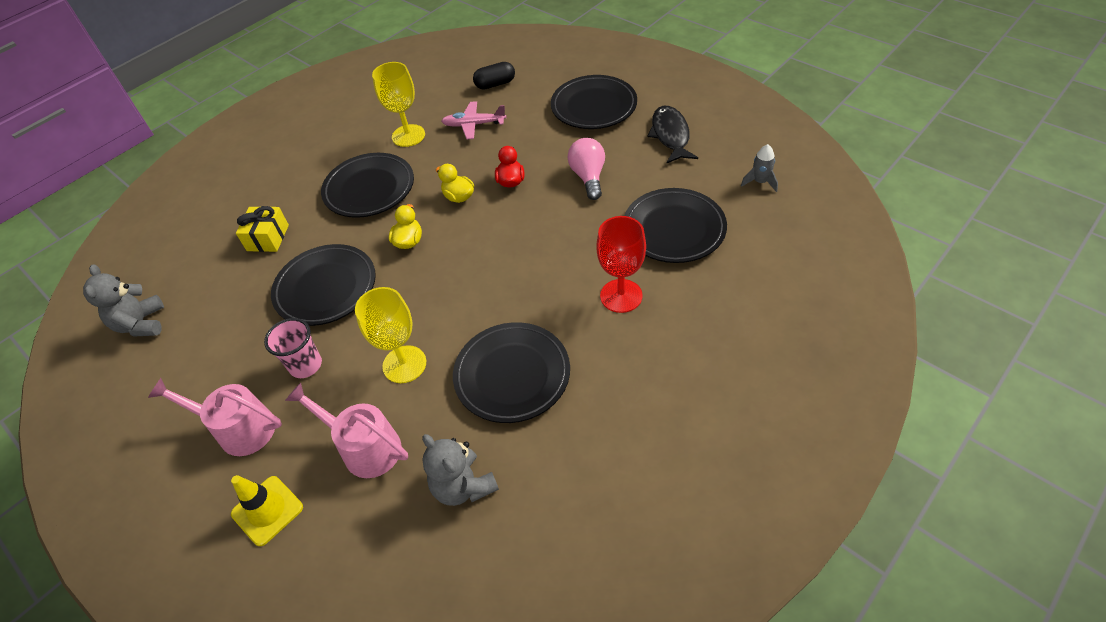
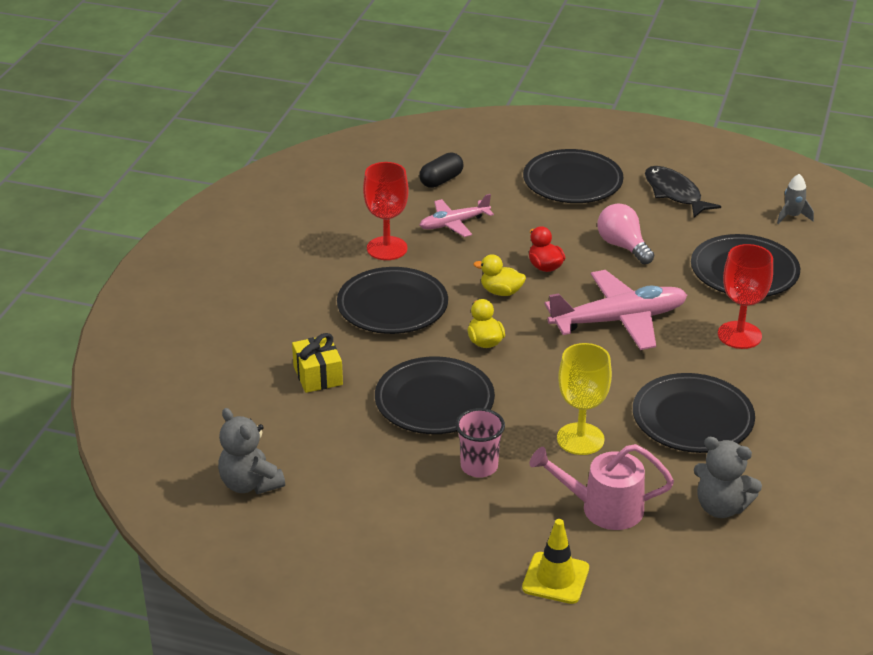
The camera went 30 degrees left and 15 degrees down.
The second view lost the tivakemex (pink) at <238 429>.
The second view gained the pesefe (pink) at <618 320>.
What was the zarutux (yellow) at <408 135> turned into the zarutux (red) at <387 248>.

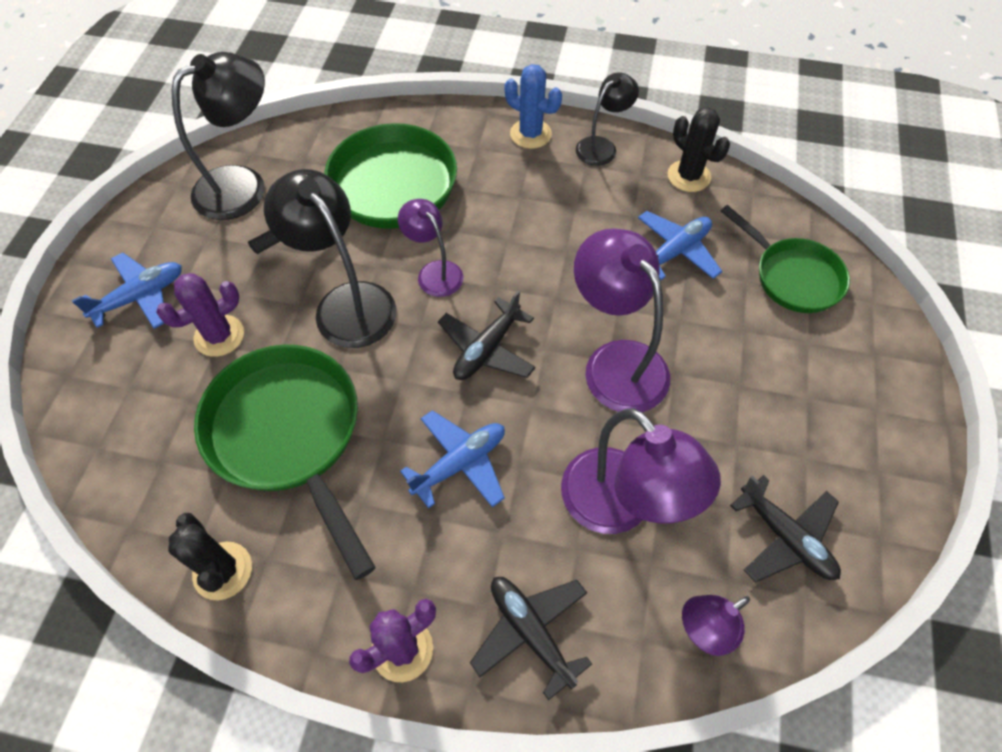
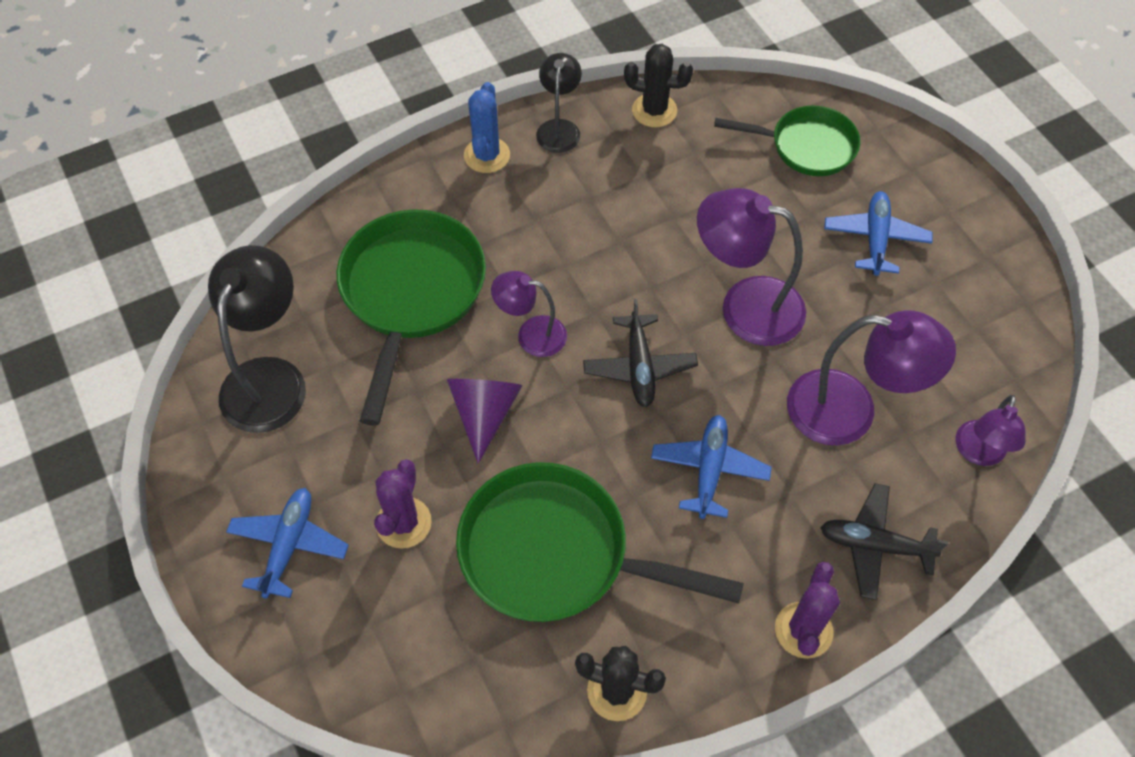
The camera went 40 degrees left and 0 degrees up.
The second view lost the pesefe (black) at <785 537>.
The pesefe (blue) ended up elsewhere, having gone from <675 251> to <875 238>.
Where the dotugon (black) stood at <346 302>, the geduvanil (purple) came to stand at <484 413>.
The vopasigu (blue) at <530 134> ended up facing another way, 75 degrees counterclockwise from before.

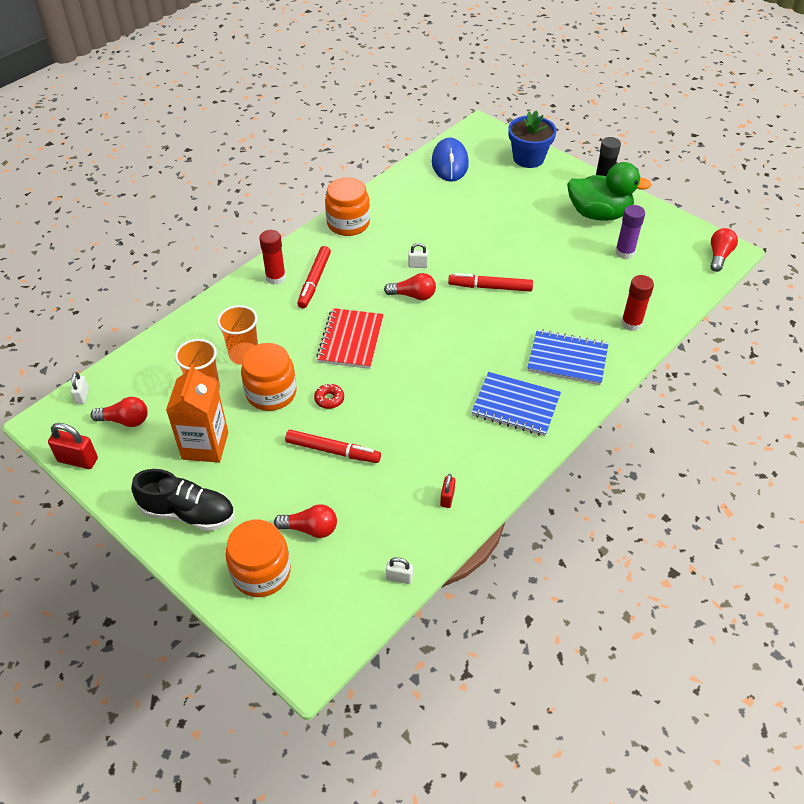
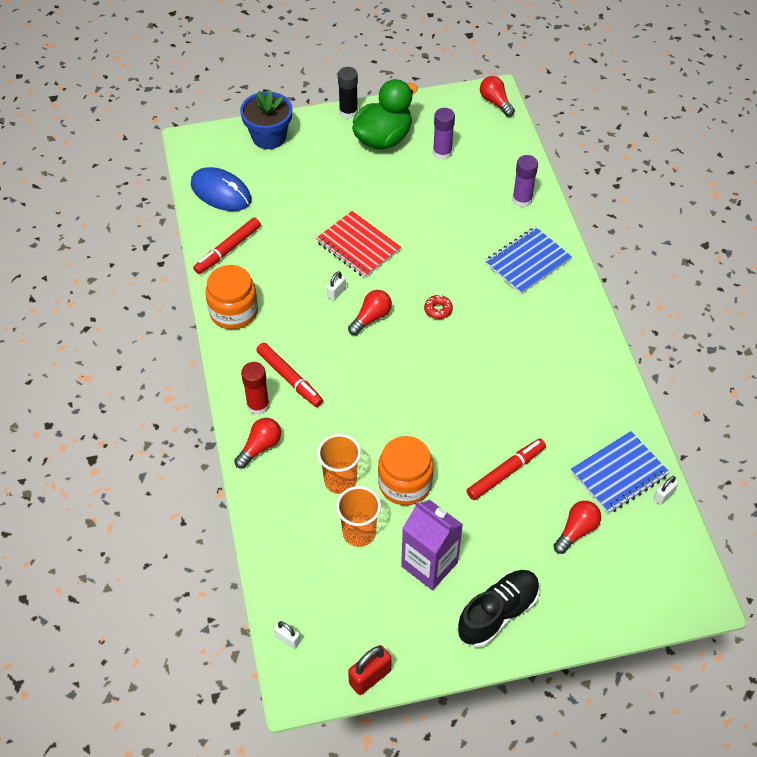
The camera went 55 degrees left and 5 degrees up.
The second view lost the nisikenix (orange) at <261 572>.
The second view lost the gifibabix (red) at <447 498>.
The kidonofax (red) ended up elsewhere, having gone from <125 420> to <260 447>.
The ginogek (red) ended up elsewhere, having gone from <329 399> to <438 310>.
The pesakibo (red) ended up elsewhere, having gone from <351 340> to <358 246>.
The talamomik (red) ended up elsewhere, having gone from <490 287> to <228 250>.
The pesakibo (blue) ended up elsewhere, having gone from <515 406> to <619 474>.
What was the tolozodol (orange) at <205 445> turned into the tolozodol (purple) at <429 564>.
What was the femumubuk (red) at <631 323> turned into the femumubuk (purple) at <522 200>.

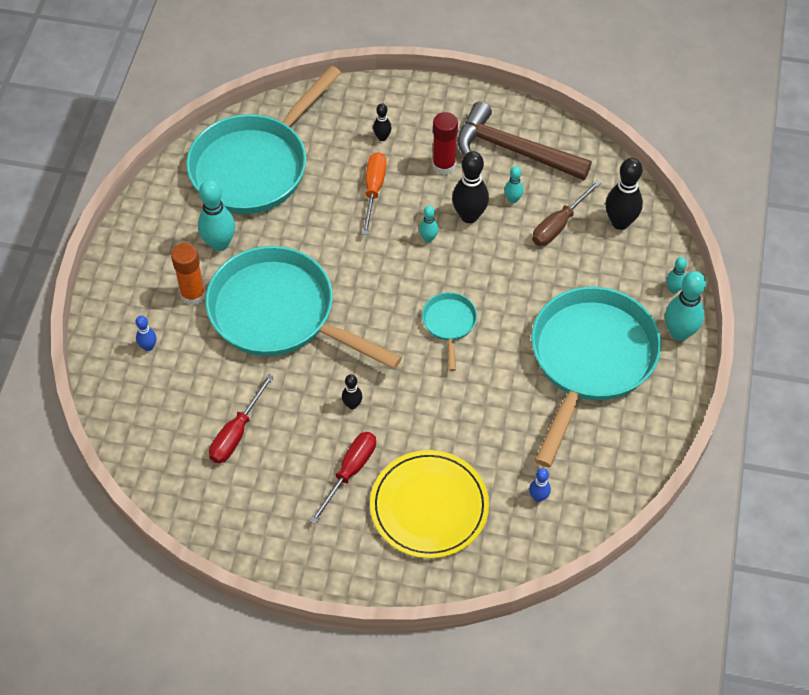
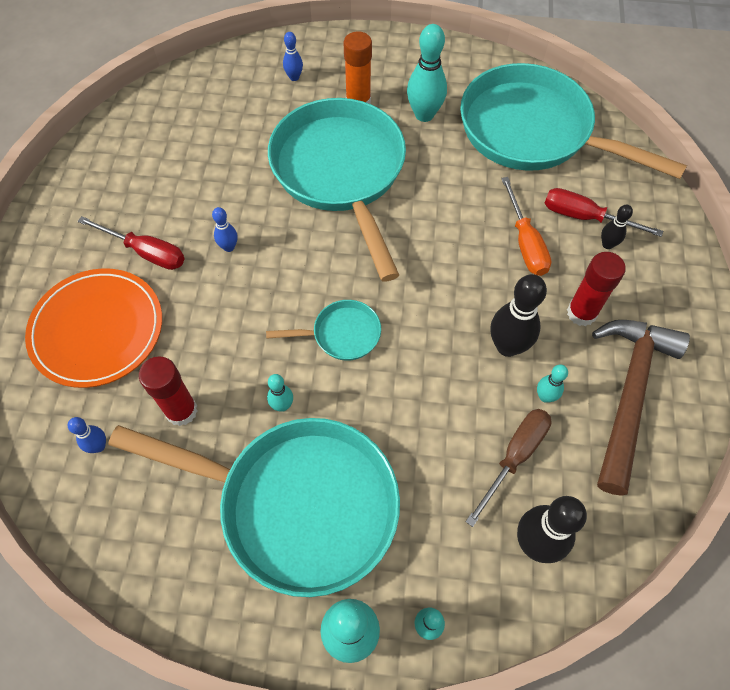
The camera went 85 degrees right and 5 degrees up.
The second view gained the femumubuk (red) at <181 411>.
The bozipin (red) ended up elsewhere, having gone from <236 433> to <585 217>.
The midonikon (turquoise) ended up elsewhere, having gone from <428 238> to <282 405>.
What was the midonikon (black) at <352 405> turned into the midonikon (blue) at <229 247>.
What was the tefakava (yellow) at <429 506> turned into the tefakava (orange) at <97 330>.
The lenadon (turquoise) at <280 314> ended up facing another way, 45 degrees counterclockwise from before.
The bozipin (orange) at <374 190> ended up facing another way, 75 degrees clockwise from before.
The bozipin (brown) at <558 225> ended up facing another way, 90 degrees clockwise from before.

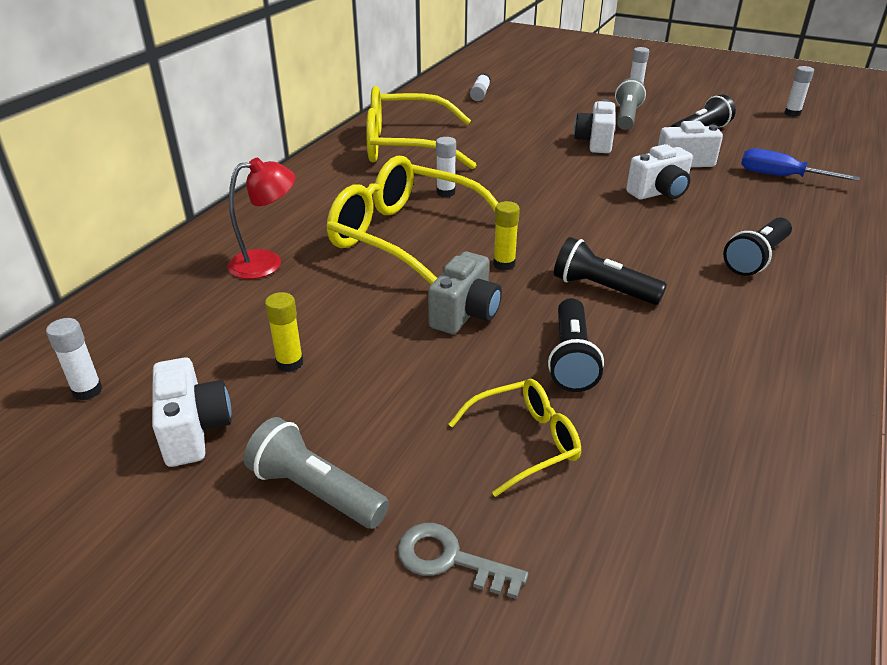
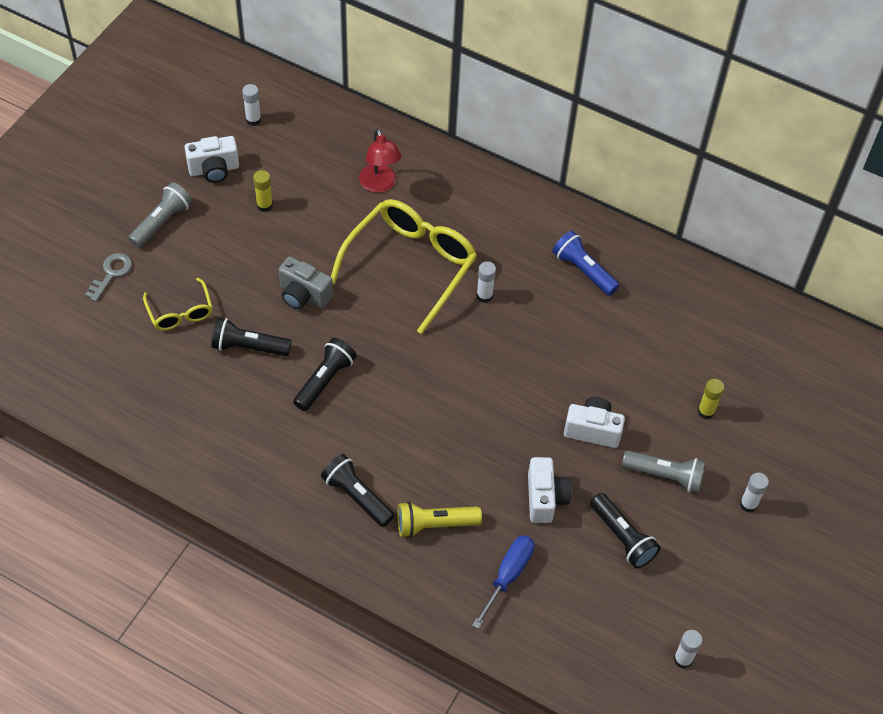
The camera went 90 degrees right and 20 degrees up.
The second view lost the femumubuk (white) at <480 94>.
The second view lost the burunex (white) at <659 193>.
The second view gained the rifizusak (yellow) at <434 525>.
The femumubuk (yellow) ended up elsewhere, having gone from <504 264> to <706 412>.
Where the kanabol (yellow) stood at <405 146>, the rifizusak (blue) came to stand at <583 270>.

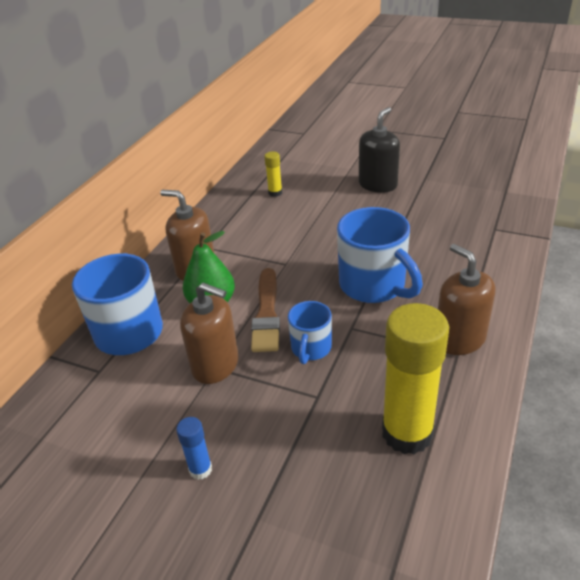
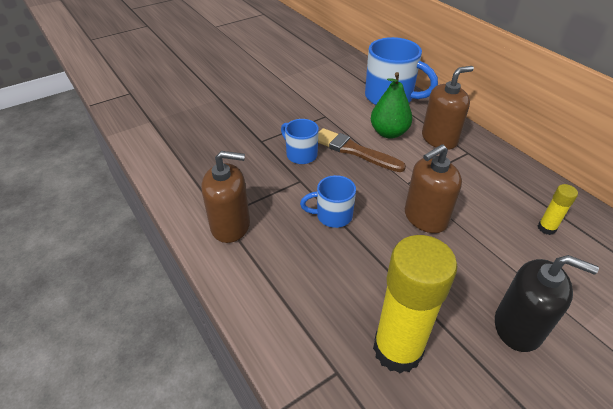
The camera went 120 degrees right and 5 degrees up.
The second view lost the femumubuk (blue) at <200 469>.
The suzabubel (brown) ended up elsewhere, having gone from <215 365> to <425 217>.
The femumubuk (yellow) ended up elsewhere, having gone from <407 433> to <397 349>.
The suzabubel (black) at <378 184> ended up facing another way, 45 degrees counterclockwise from before.
The size of the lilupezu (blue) at <374 286> changed by a factor of 0.56.

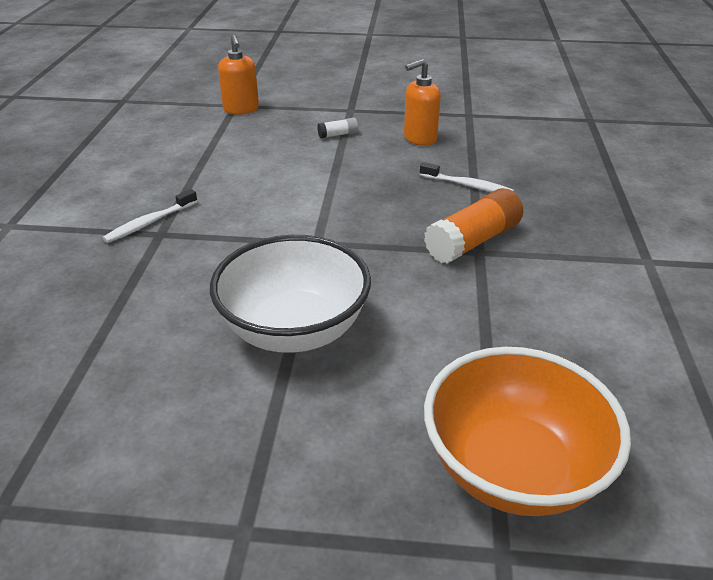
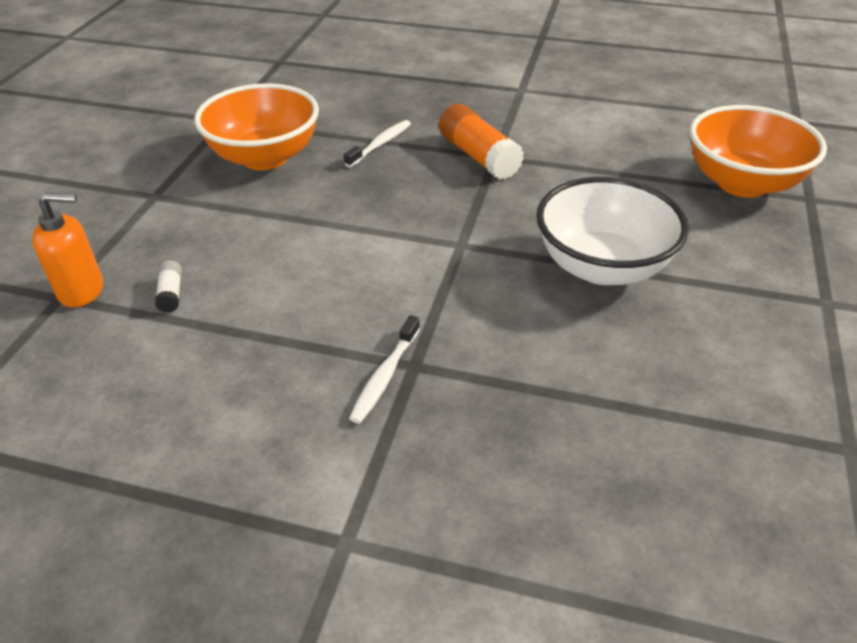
The camera went 80 degrees left and 5 degrees up.
The femumubuk (white) ended up elsewhere, having gone from <338 135> to <171 294>.
Where the suzabubel (orange) stood at <419 138>, the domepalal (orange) came to stand at <265 157>.
The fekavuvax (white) at <149 223> ended up facing another way, 60 degrees clockwise from before.

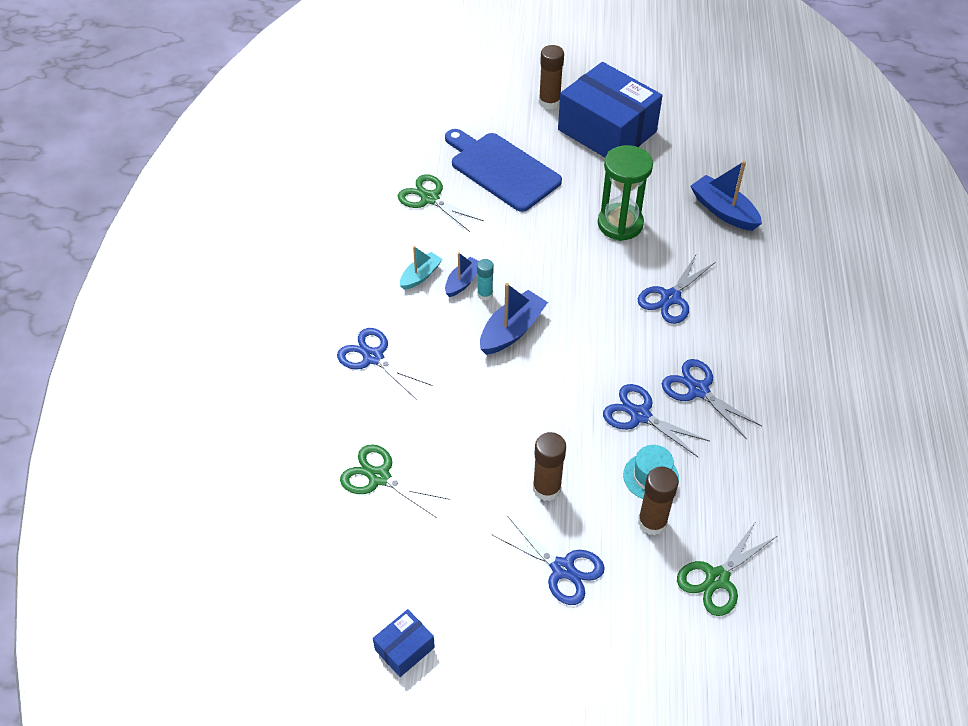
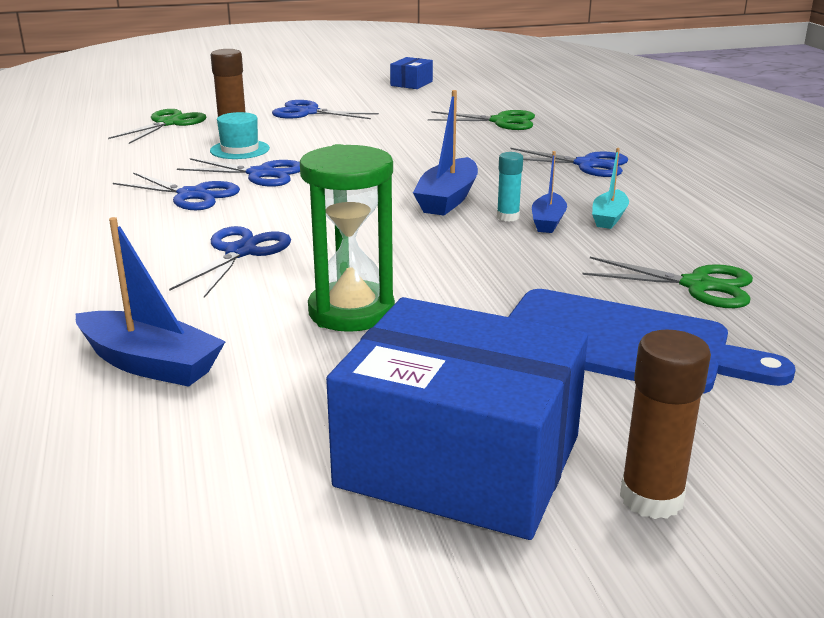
The camera went 160 degrees right and 25 degrees down.
The second view lost the femumubuk (brown) at <546 488>.

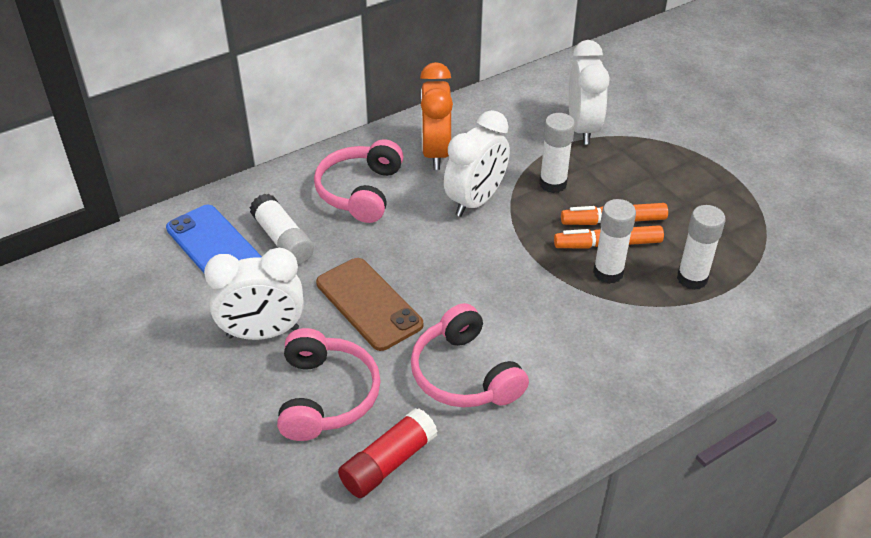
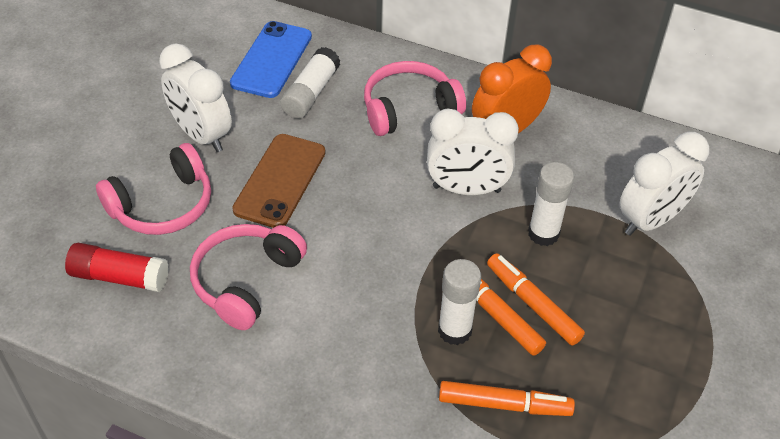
The camera went 55 degrees right and 5 degrees up.
Where the femumubuk (white) stood at <692 278>, the talamomik (orange) came to stand at <504 405>.

